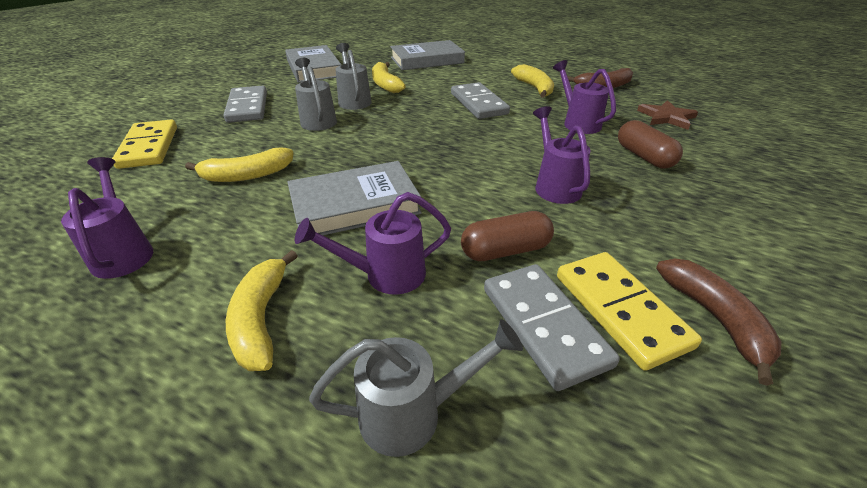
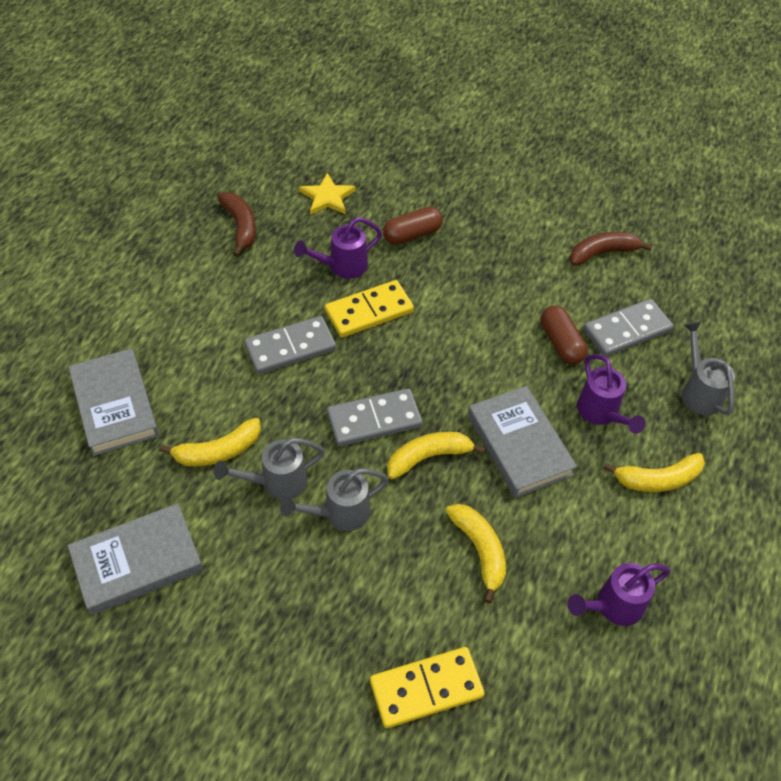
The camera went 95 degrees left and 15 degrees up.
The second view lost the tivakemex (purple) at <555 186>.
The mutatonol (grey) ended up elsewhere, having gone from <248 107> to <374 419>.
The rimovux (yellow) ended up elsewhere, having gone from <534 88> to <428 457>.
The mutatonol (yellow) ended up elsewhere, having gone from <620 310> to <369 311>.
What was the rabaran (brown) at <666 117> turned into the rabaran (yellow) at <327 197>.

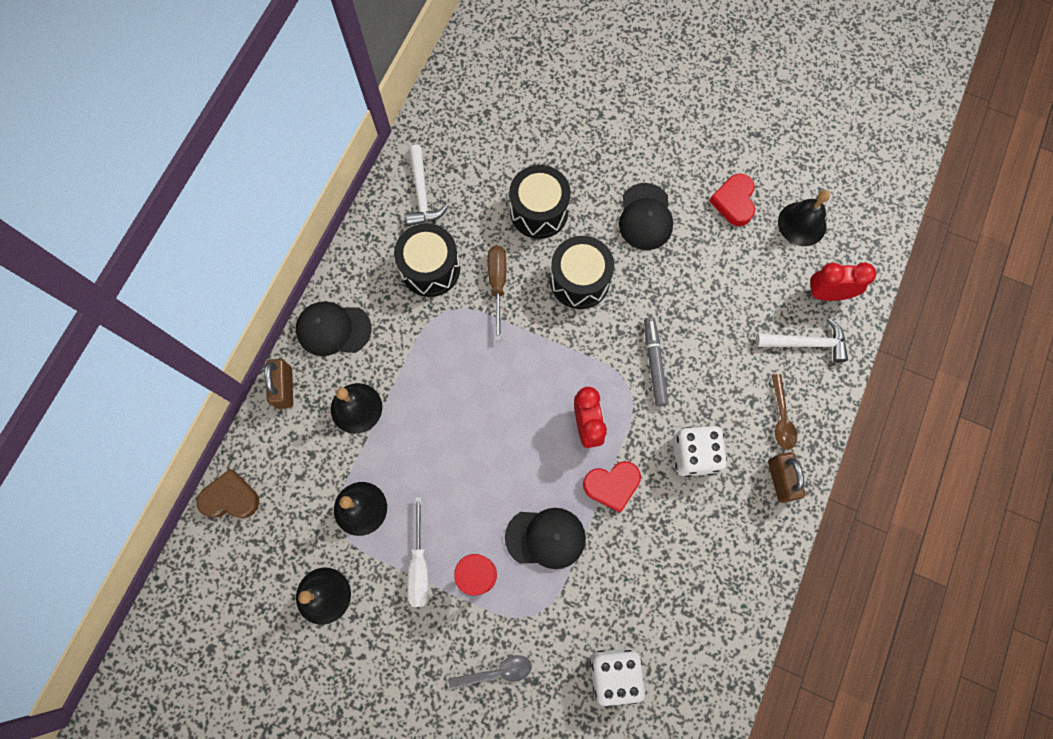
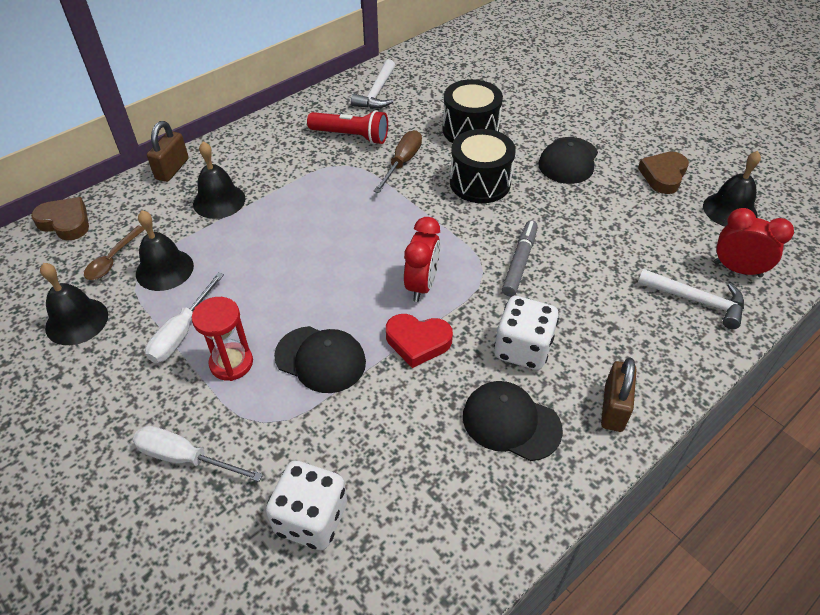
The camera went 25 degrees right and 25 degrees down.
The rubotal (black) ended up elsewhere, having gone from <333 329> to <511 422>.
The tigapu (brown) ended up elsewhere, having gone from <781 418> to <113 259>.
Where the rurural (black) stood at <430 269>, the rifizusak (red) came to stand at <351 136>.
Where the tigapu (grey) stood at <496 672>, the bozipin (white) came to stand at <185 458>.
What was the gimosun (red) at <734 202> turned into the gimosun (brown) at <663 175>.

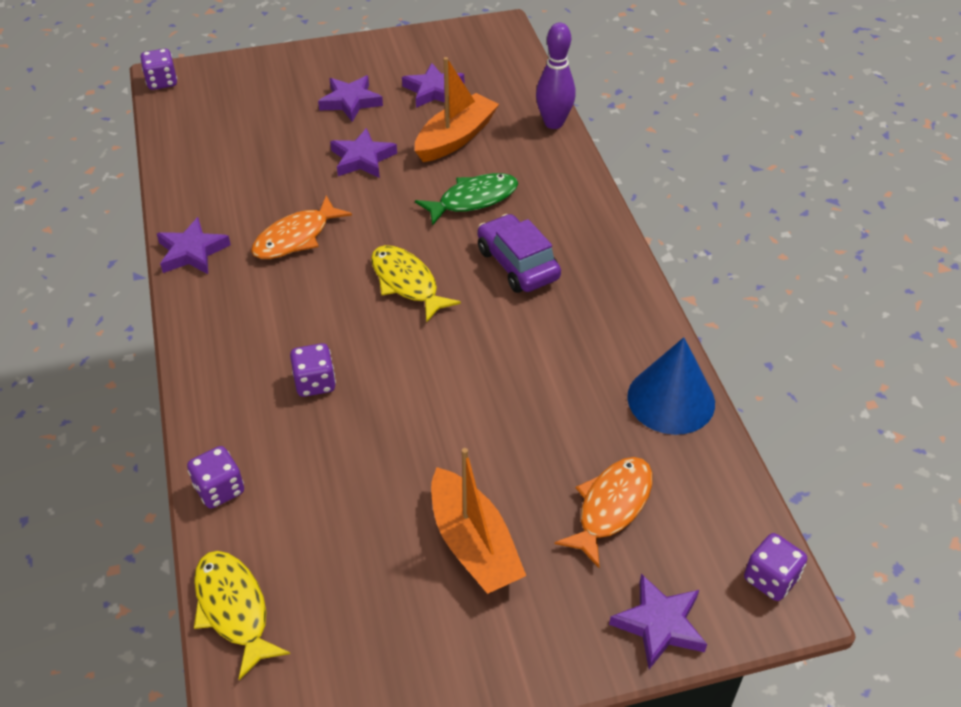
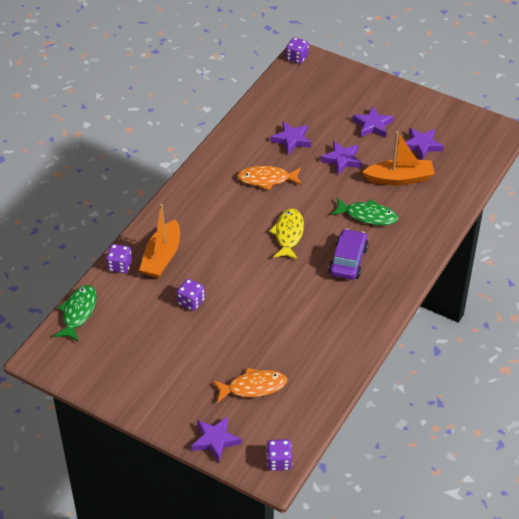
The camera went 45 degrees right and 0 degrees up.
The second view lost the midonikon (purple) at <553 123>.
The second view lost the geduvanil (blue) at <671 399>.
The rabaran (purple) ended up elsewhere, having gone from <192 252> to <292 140>.
The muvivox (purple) ended up elsewhere, having gone from <315 383> to <191 302>.
The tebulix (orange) ended up elsewhere, having gone from <473 544> to <162 257>.
What was the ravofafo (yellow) at <234 609> turned into the ravofafo (green) at <78 312>.

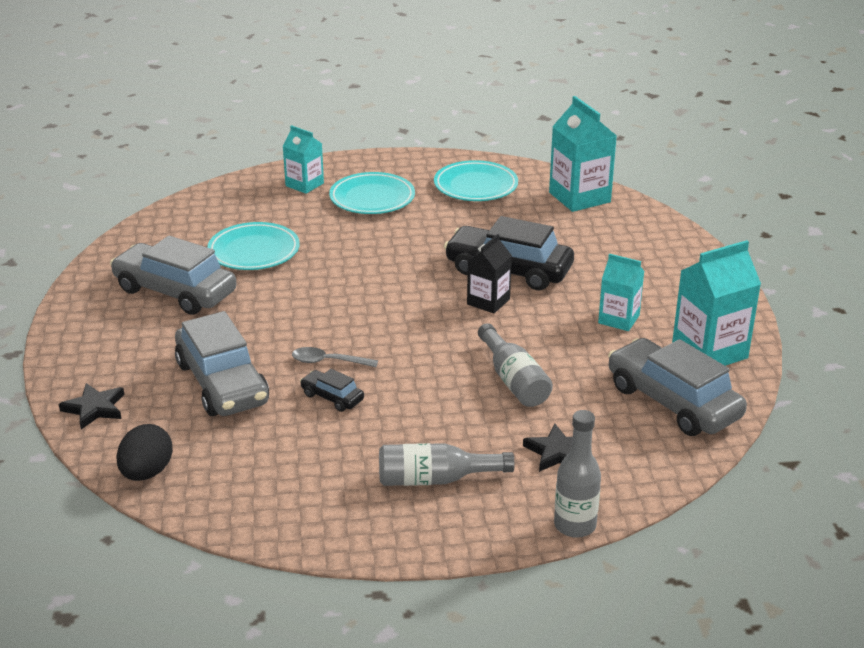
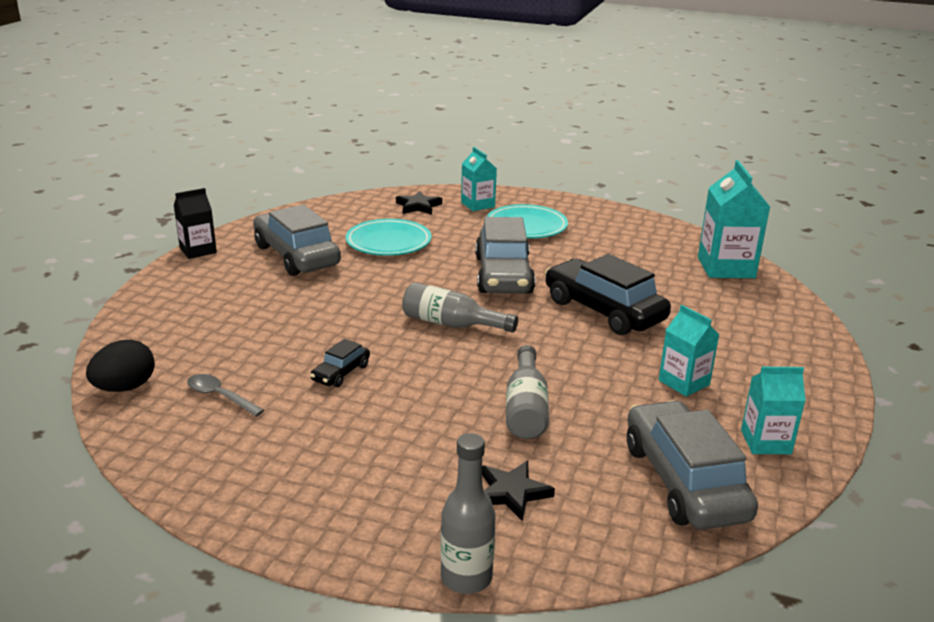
The camera went 25 degrees right and 5 degrees down.
The second view lost the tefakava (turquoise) at <475 186>.
The rabaran (black) ended up elsewhere, having gone from <94 408> to <418 206>.
The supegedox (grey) ended up elsewhere, having gone from <222 383> to <503 275>.
The tigapu (grey) ended up elsewhere, having gone from <328 361> to <220 396>.
The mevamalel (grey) ended up elsewhere, having gone from <435 479> to <452 324>.
The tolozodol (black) ended up elsewhere, having gone from <488 301> to <198 250>.
The supegedox (black) at <332 397> ended up facing another way, 120 degrees counterclockwise from before.
The size of the tolozodol (turquoise) at <709 351> changed by a factor of 0.62.

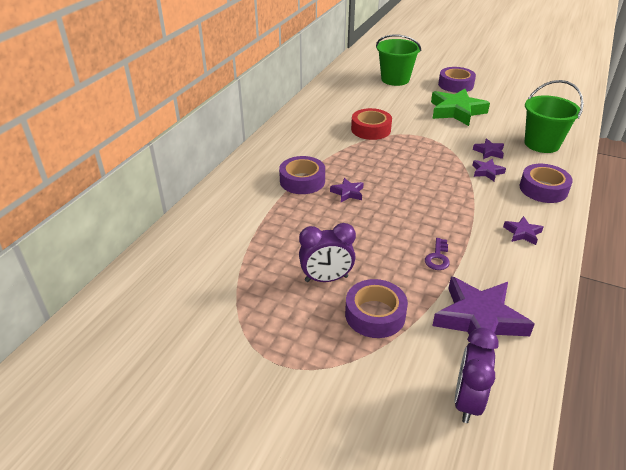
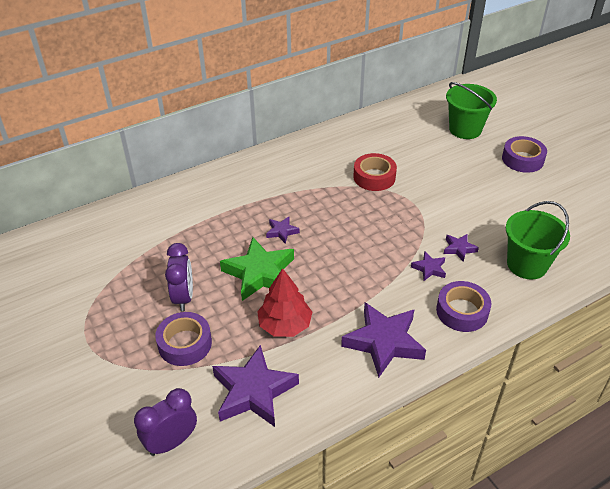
The camera went 35 degrees right and 5 degrees up.
The second view lost the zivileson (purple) at <302 181>.
The rabaran (green) ended up elsewhere, having gone from <456 111> to <260 273>.
Where the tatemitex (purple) stood at <437 257>, the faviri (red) came to stand at <285 325>.
The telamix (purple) at <326 279> ended up facing another way, 120 degrees counterclockwise from before.
The size of the rabaran (purple) at <522 233> changed by a factor of 2.10.

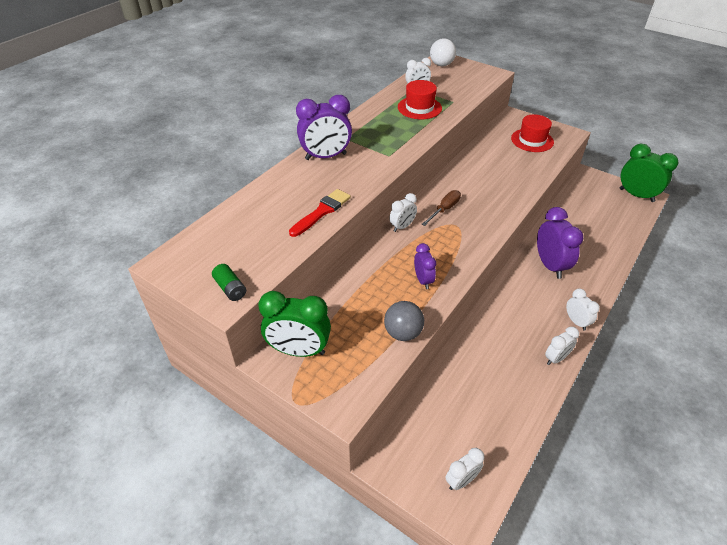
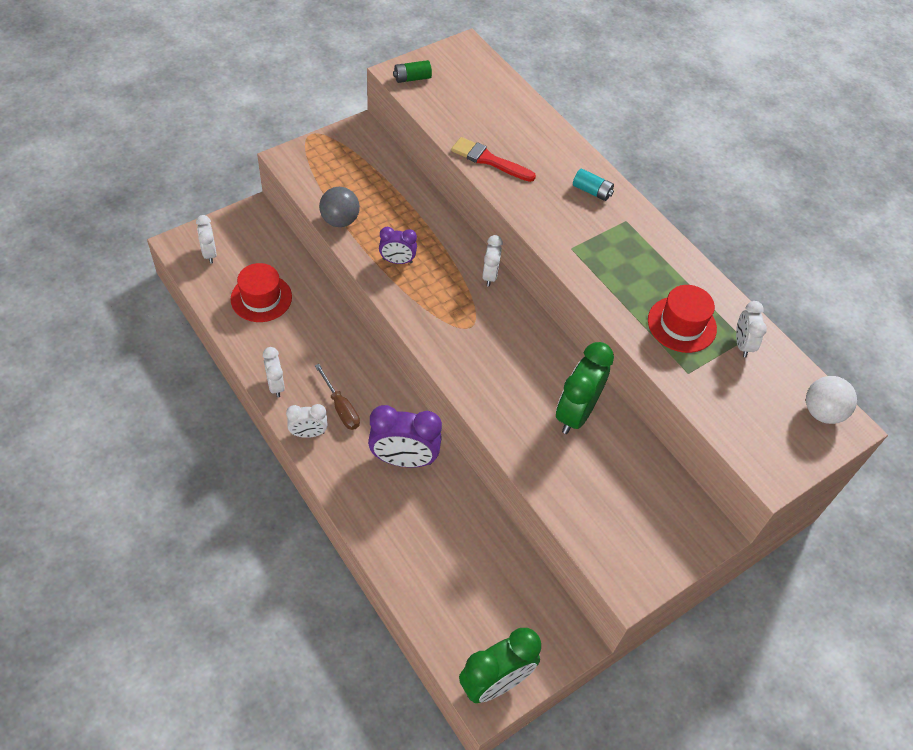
The camera went 105 degrees right and 10 degrees up.
The telamix (green) ended up elsewhere, having gone from <299 350> to <576 413>.
The bozipin (brown) ended up elsewhere, having gone from <444 209> to <341 408>.
The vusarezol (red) ended up elsewhere, having gone from <532 140> to <261 298>.
Where the telamix (purple) stood at <326 157>, the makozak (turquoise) came to stand at <592 191>.
The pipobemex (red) at <322 212> ended up facing another way, 150 degrees clockwise from before.
The telamix (white) at <402 227> ended up facing another way, 150 degrees counterclockwise from before.

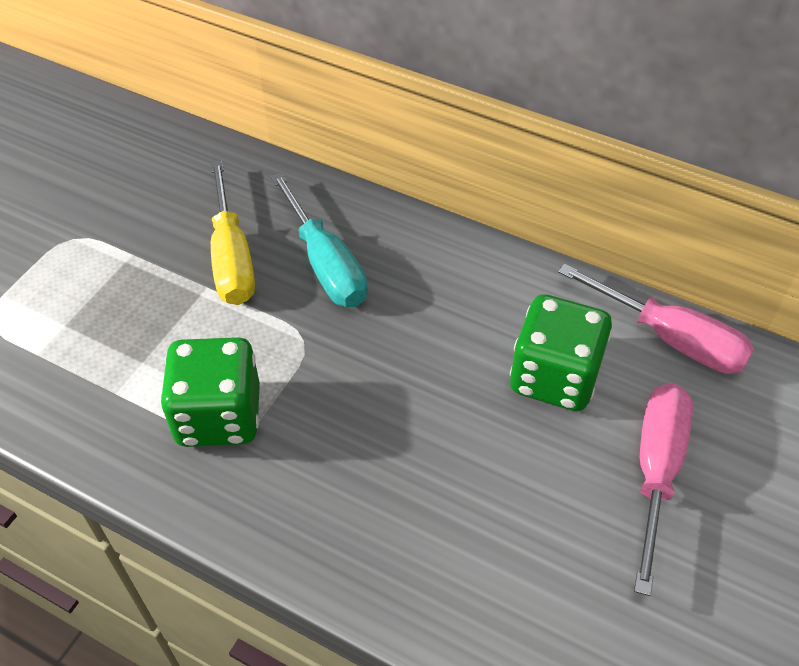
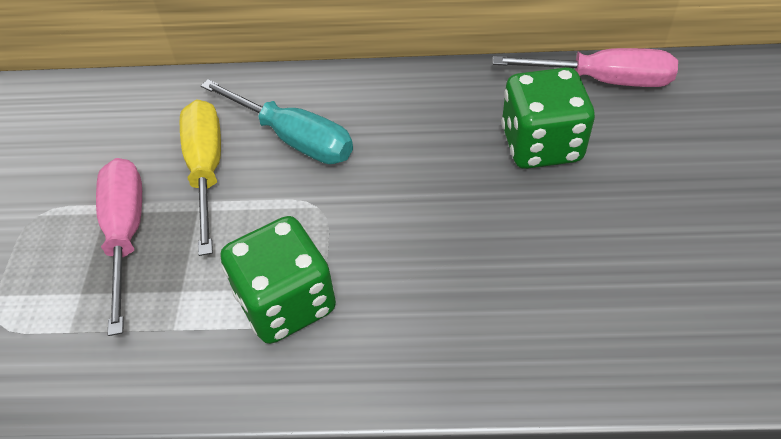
The camera went 25 degrees left and 0 degrees up.
The bozipin (pink) ended up elsewhere, having gone from <656 470> to <126 233>.
The bozipin (yellow) at <232 258> ended up facing another way, 150 degrees counterclockwise from before.

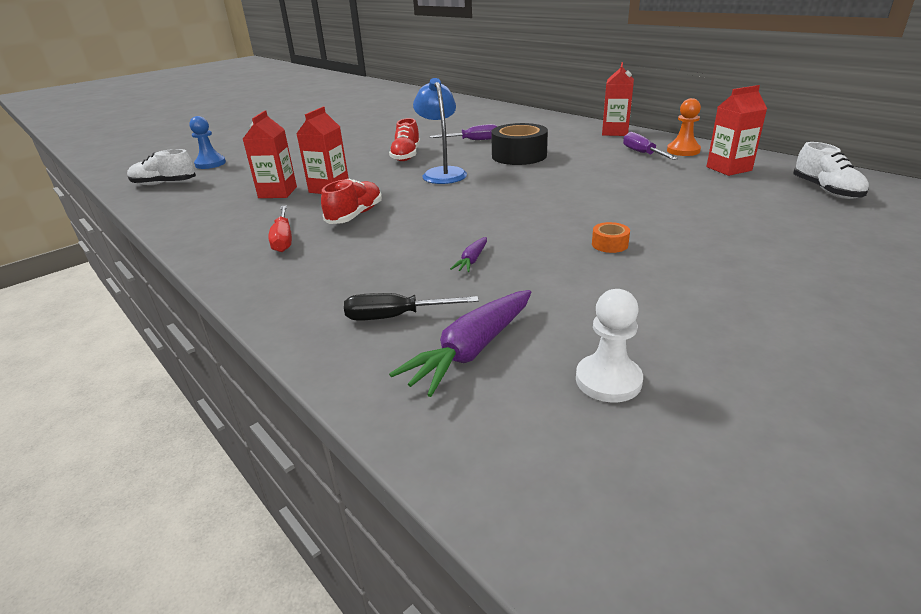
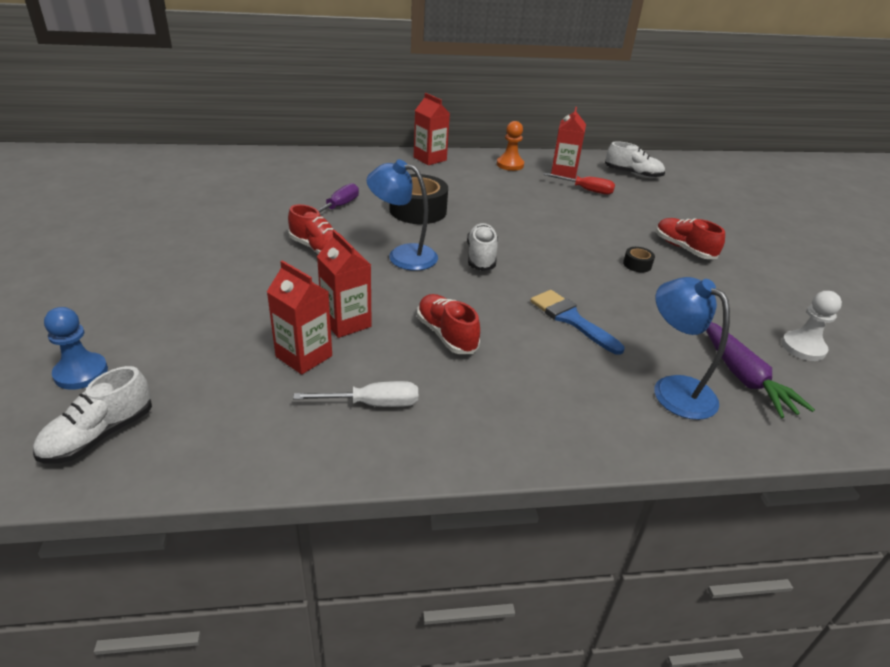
The camera went 60 degrees left and 5 degrees up.
The second view lost the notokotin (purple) at <472 260>.
The second view lost the bozipin (purple) at <642 153>.
The second view gained the bozipin (white) at <373 404>.
The second view gained the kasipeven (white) at <481 257>.
The second view gained the pipobemex (blue) at <571 319>.
The second view gained the kasipeven (red) at <683 248>.
The bozipin (red) ended up elsewhere, having gone from <283 239> to <586 190>.
Where the bozipin (black) stood at <395 317>, the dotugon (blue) came to stand at <674 389>.
What was the zivileson (orange) at <609 244> turned into the zivileson (black) at <637 264>.

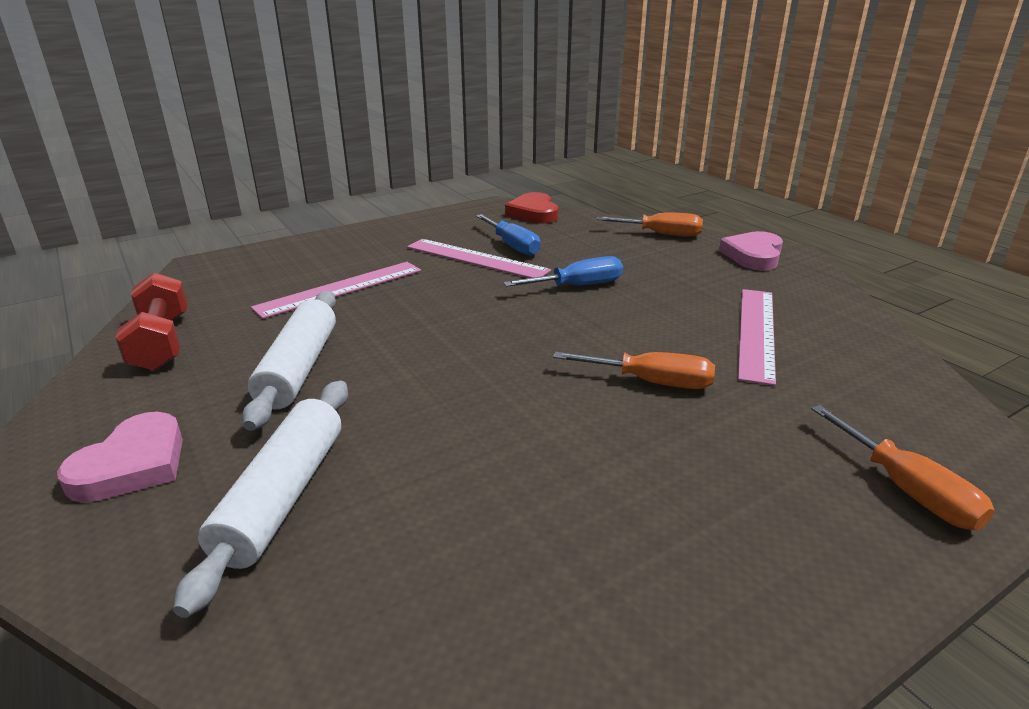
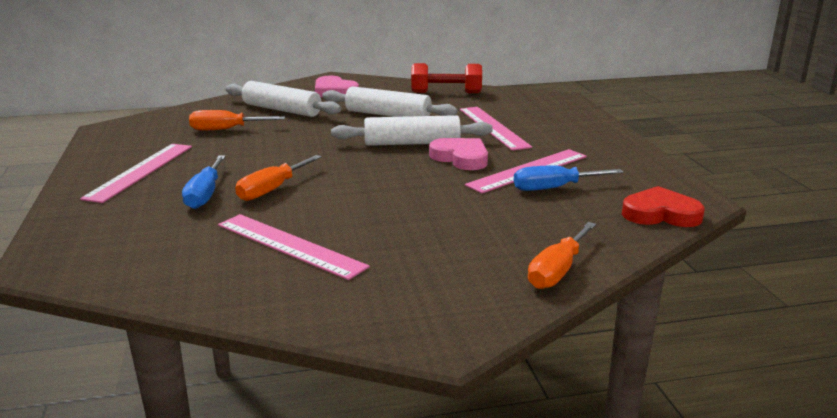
The camera went 110 degrees right and 5 degrees down.
The second view gained the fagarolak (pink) at <140 171>.
The second view gained the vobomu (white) at <412 143>.
The bozipin (blue) ended up elsewhere, having gone from <578 286> to <205 194>.
The gimosun (pink) ended up elsewhere, having gone from <753 255> to <461 158>.
The bozipin (orange) ended up elsewhere, having gone from <906 490> to <226 129>.

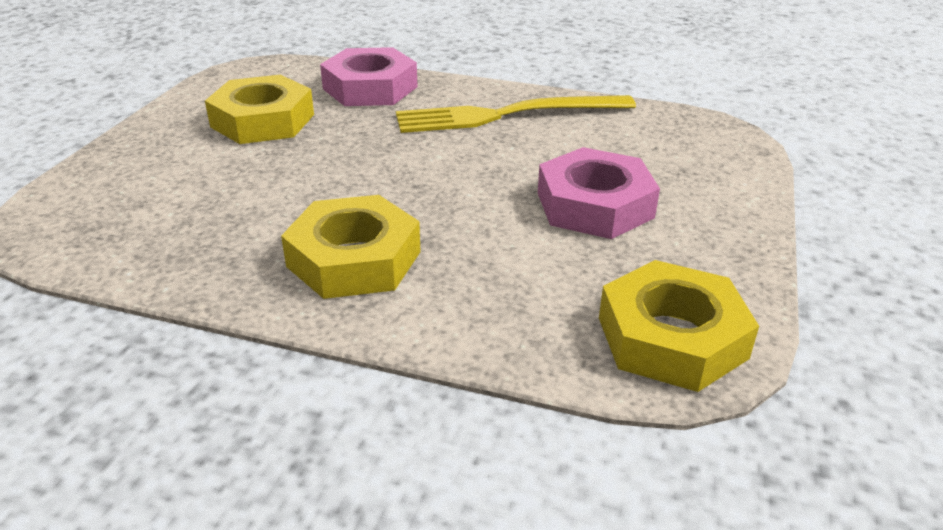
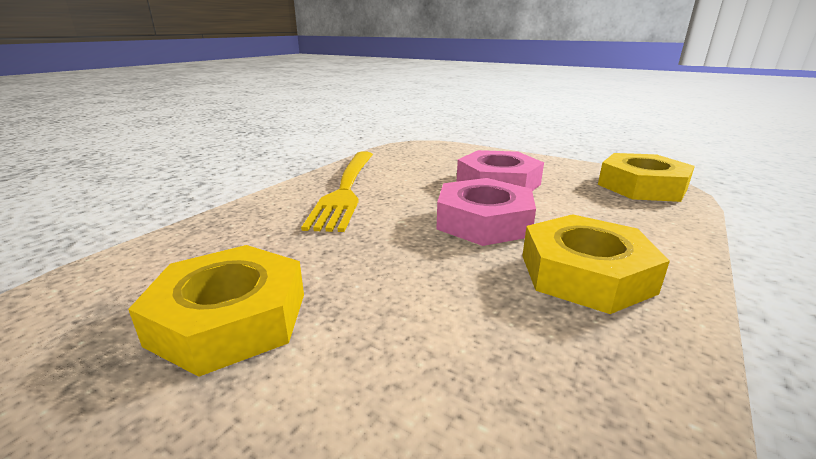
The camera went 75 degrees left and 10 degrees down.
The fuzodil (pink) ended up elsewhere, having gone from <370 88> to <484 221>.

